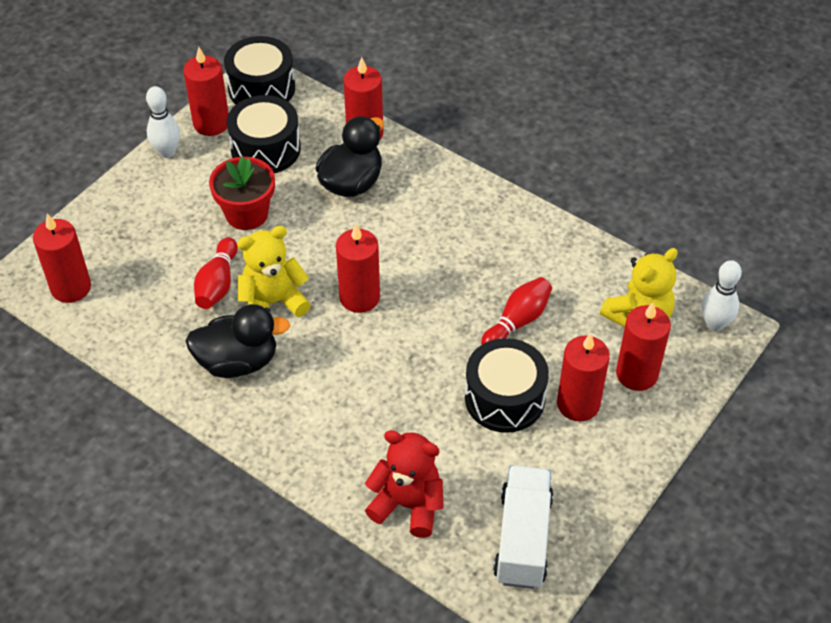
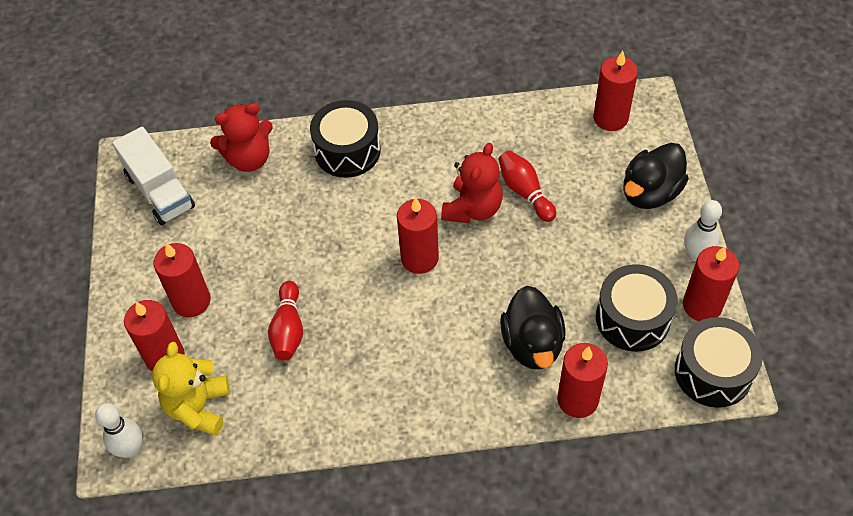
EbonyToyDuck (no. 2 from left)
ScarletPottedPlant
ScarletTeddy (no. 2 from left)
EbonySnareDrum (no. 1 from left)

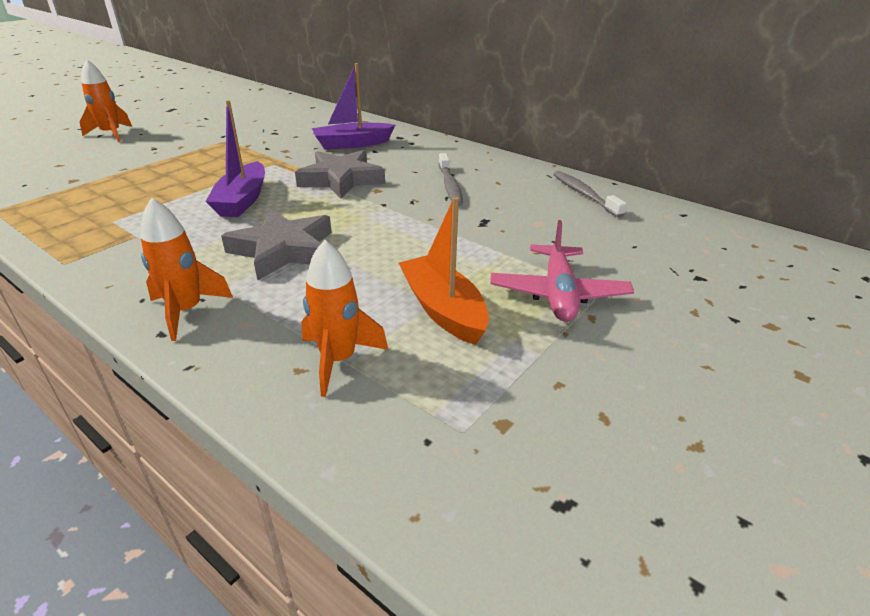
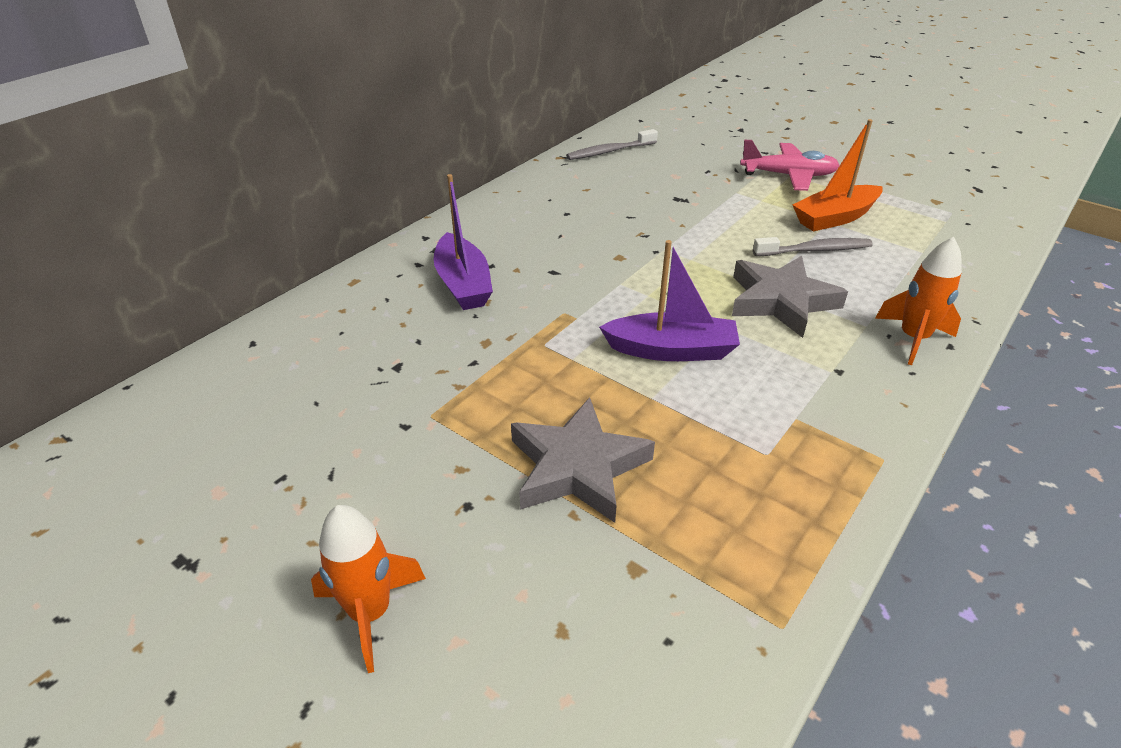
AshGreyFivePointedStar (no. 1 from left)
BrightOrangeRocket (no. 3 from left in the first image)
AshGreyToothBrush (no. 2 from left)

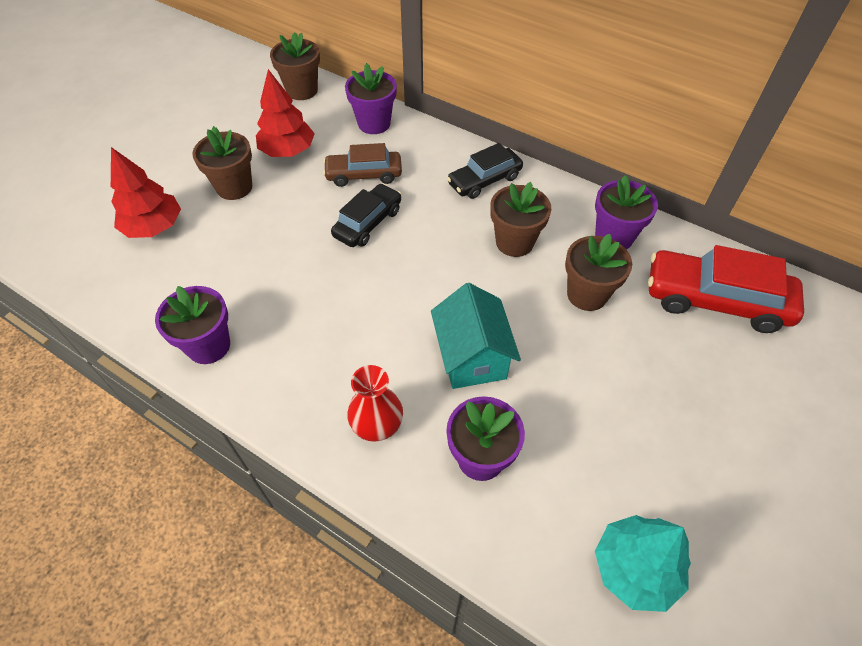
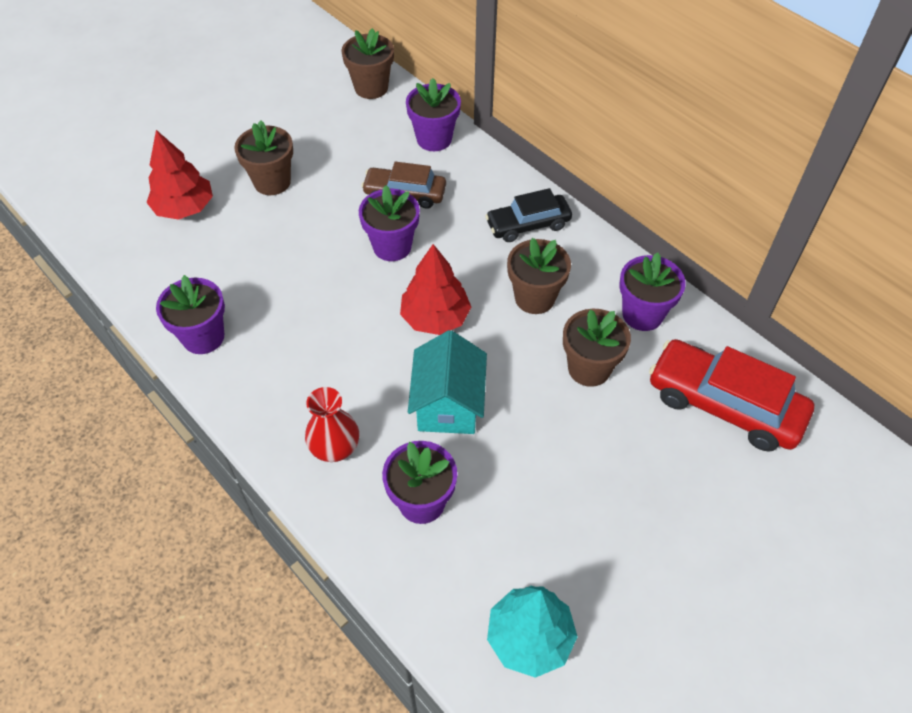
ScarletToyTree (no. 2 from left)
RoyalPurplePottedPlant (no. 2 from left)

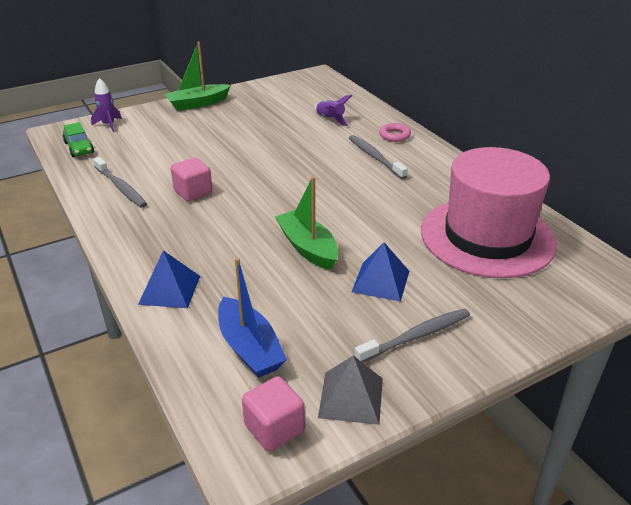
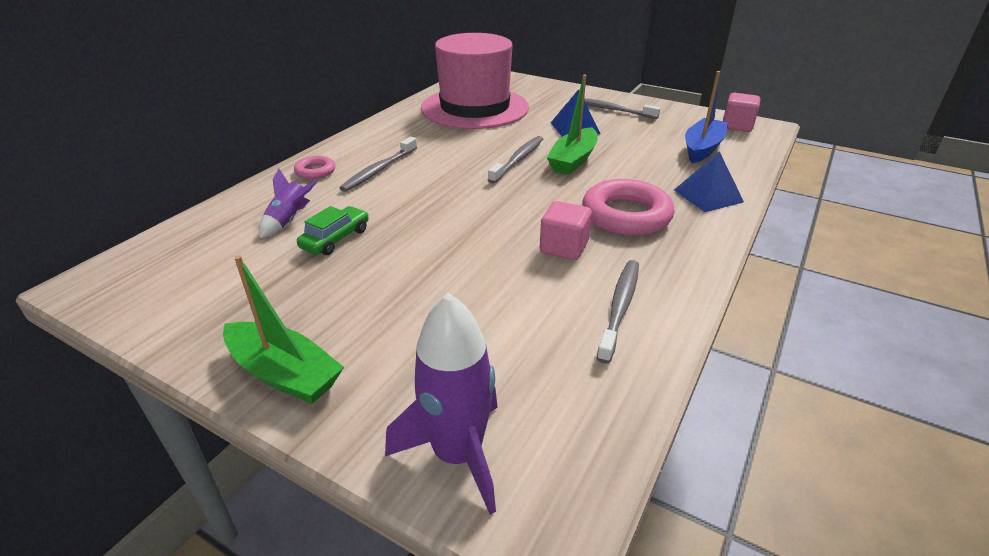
EmeraldAutomobile
RoyalPurpleRocket (no. 2 from left)
AshGreySolidPyramid
AshGreyToothBrush (no. 2 from left)
RosePinkTorus (no. 2 from left)

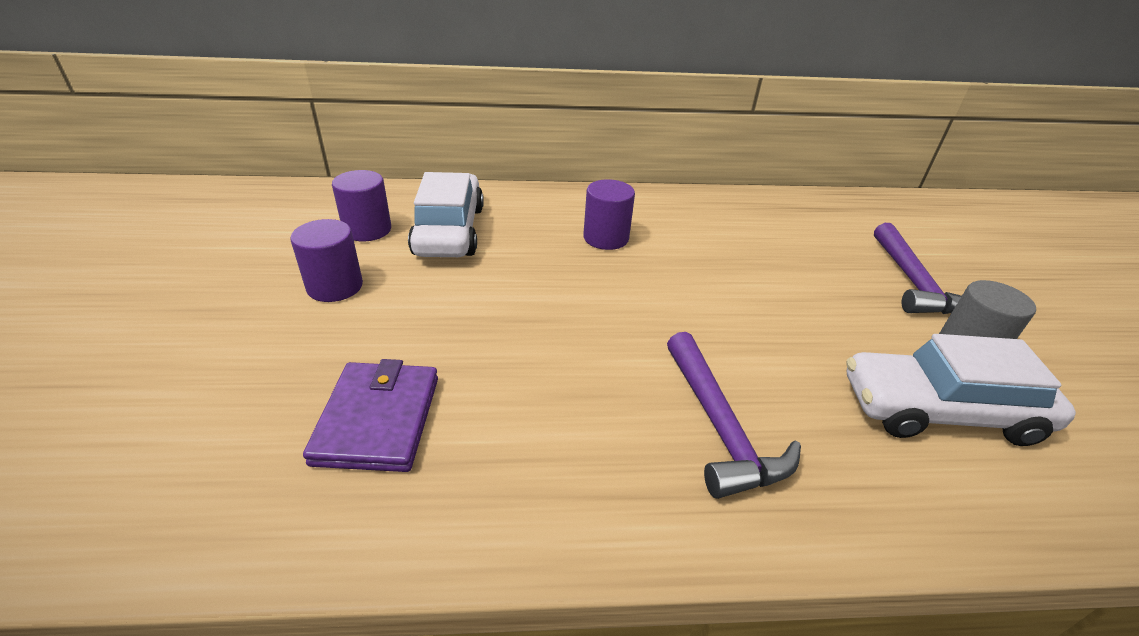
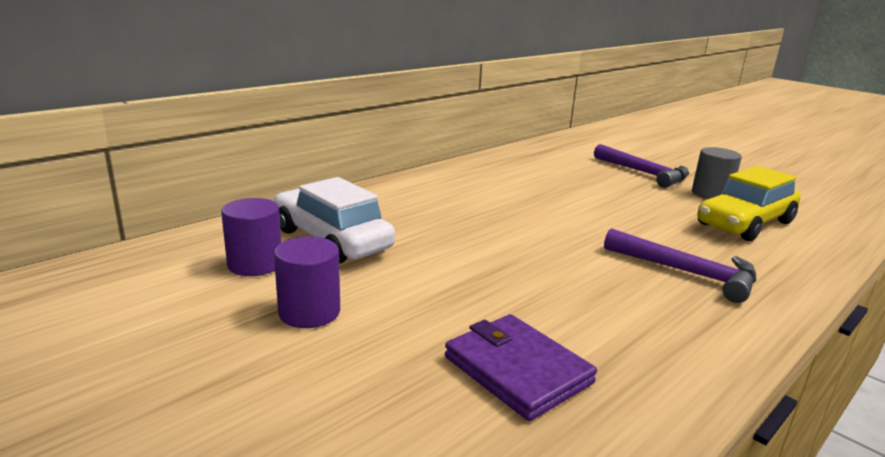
RoyalPurpleCylinderShape (no. 3 from left in the first image)
YellowAutomobile

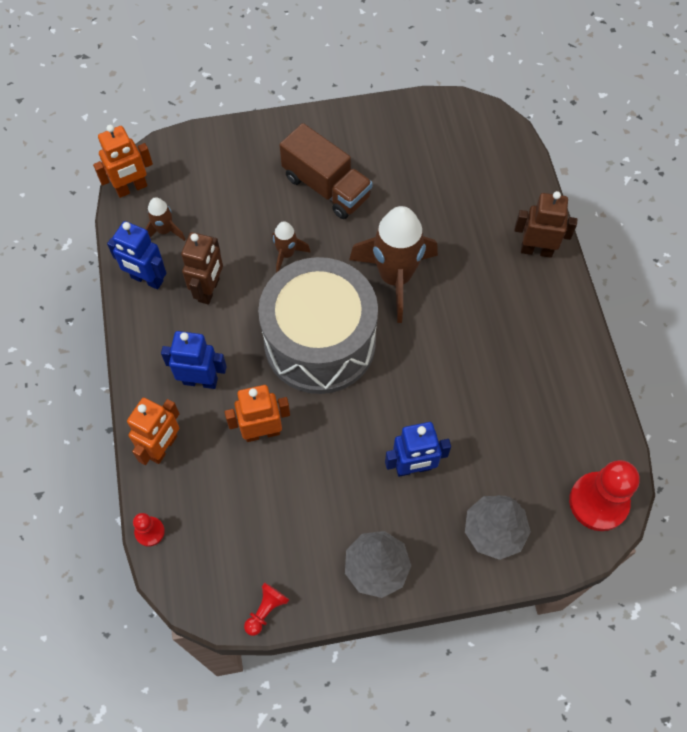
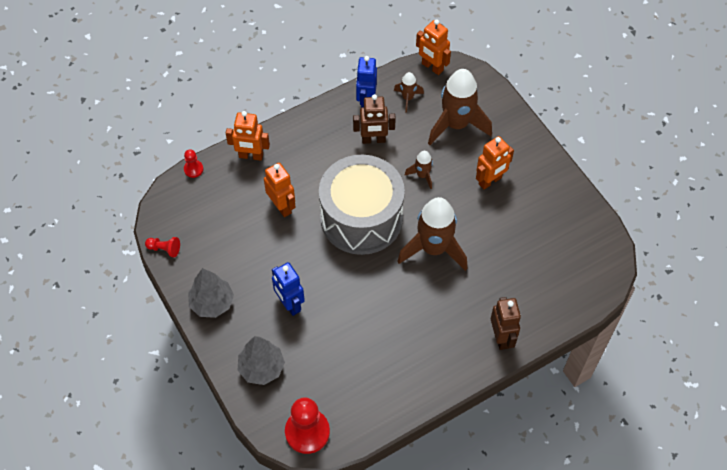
CobaltRobot (no. 2 from left in the first image)
BrightOrangeRobot (no. 4 from left)
DarkBrownRocket (no. 4 from left)

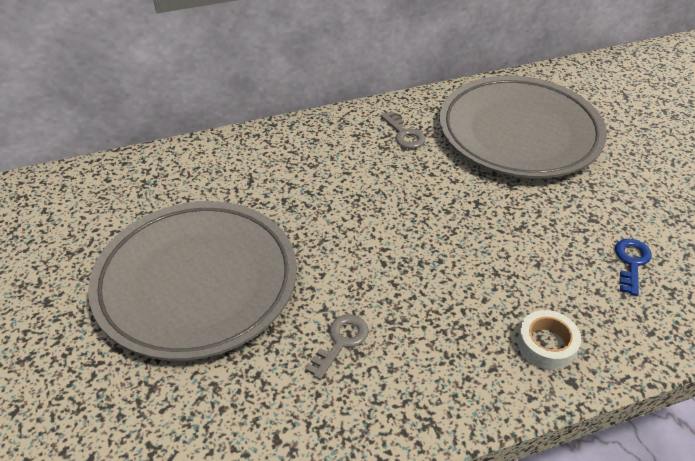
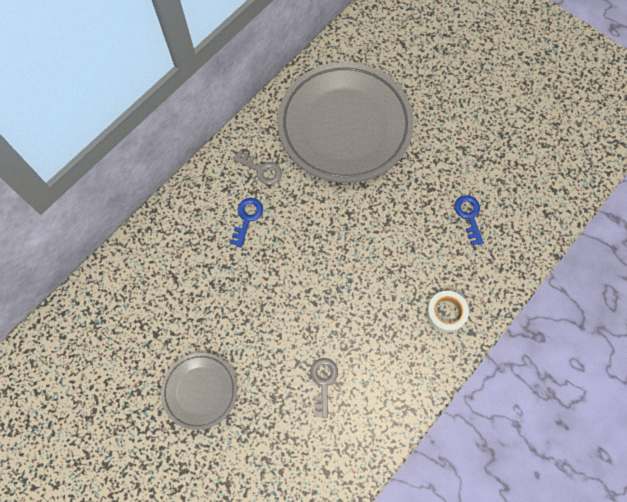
AshGreyFlatDish (no. 1 from left)
CobaltKey (no. 1 from left)

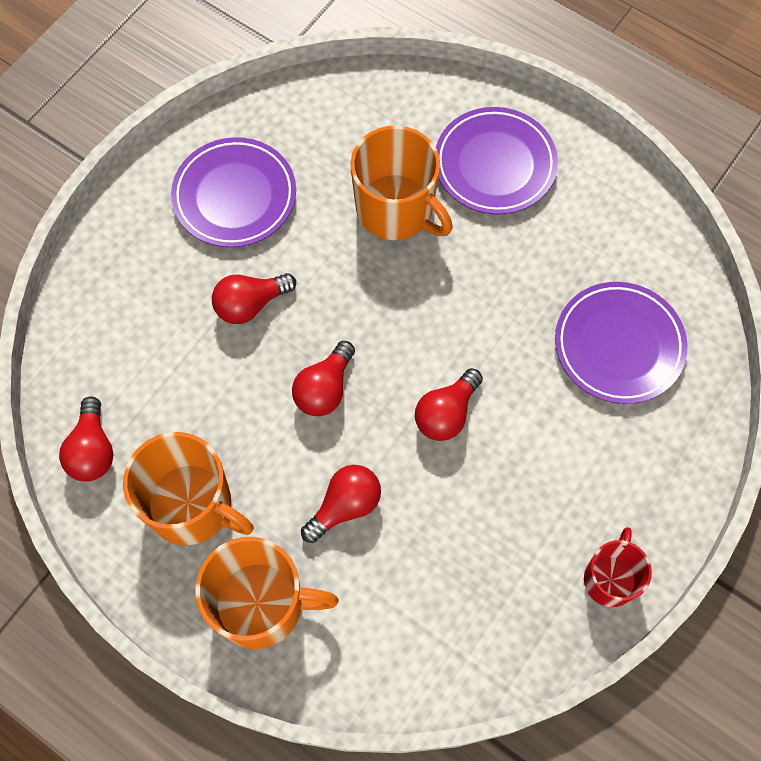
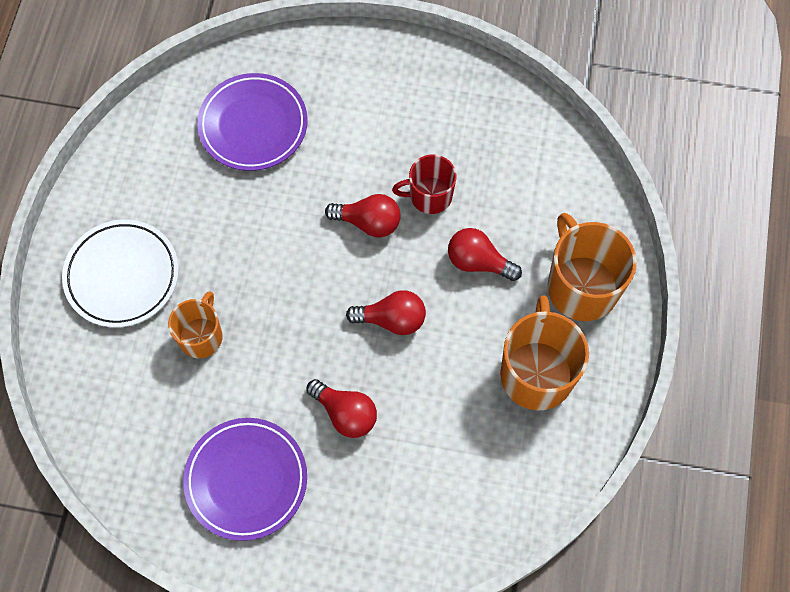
ScarletLightbulb (no. 1 from left in the first image)
BrightOrangeCoffeeMug (no. 1 from left)
WhiteFlatDish
ScarletCoffeeMug

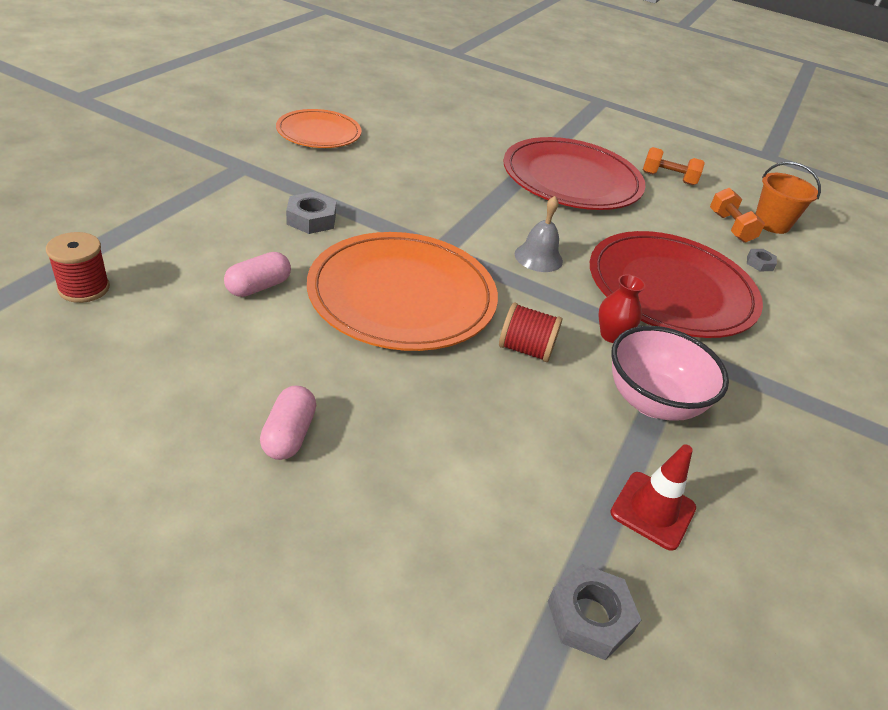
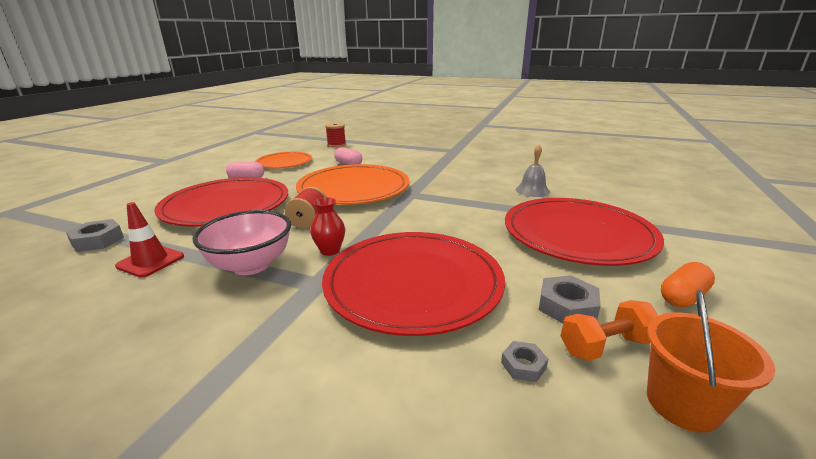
BrightOrangeFlatDish (no. 1 from left)
AshGreyHexNut (no. 3 from left)
AshGreyBell
BrightOrangePill
ScarletFlatDish (no. 1 from left)

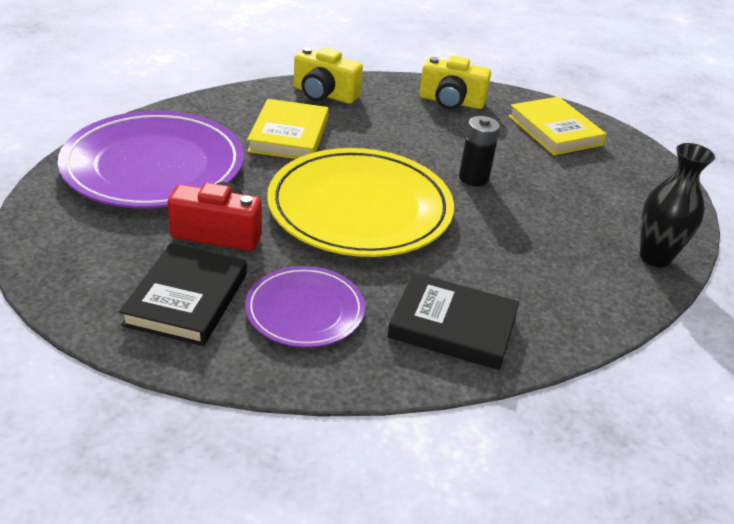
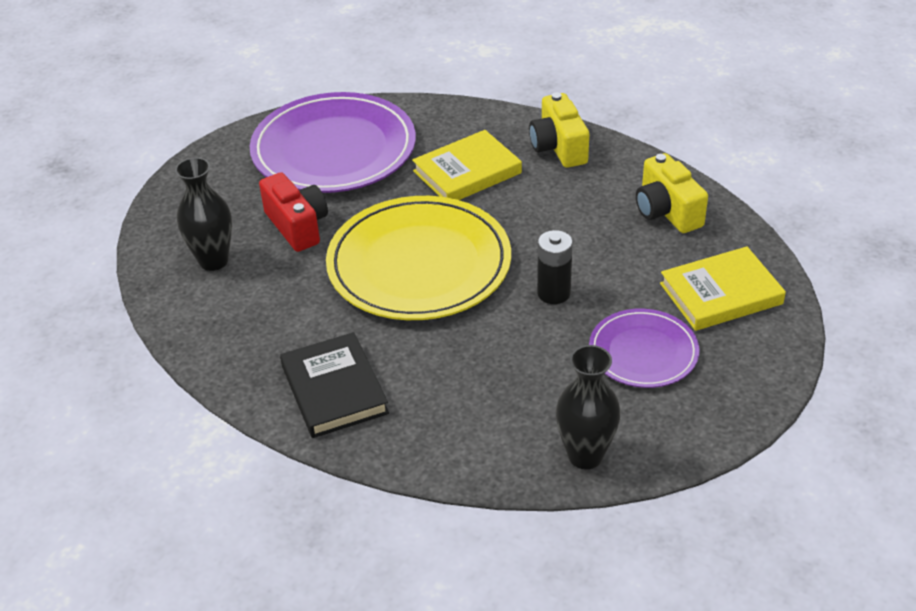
EbonyTallVase (no. 1 from left)
RoyalPurpleFlatDish (no. 2 from left)
YellowBook (no. 2 from left)

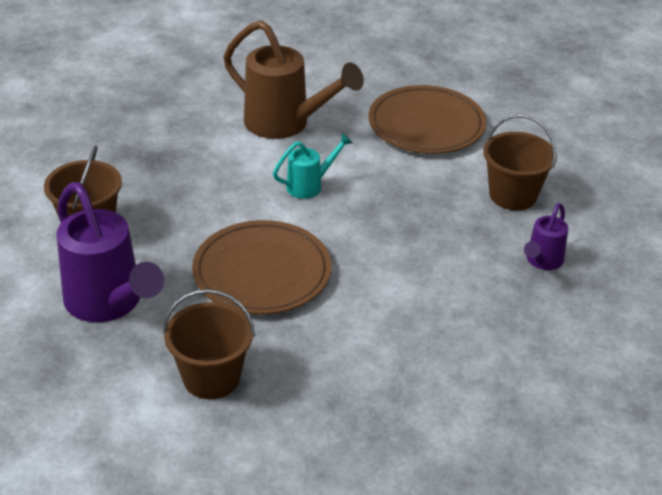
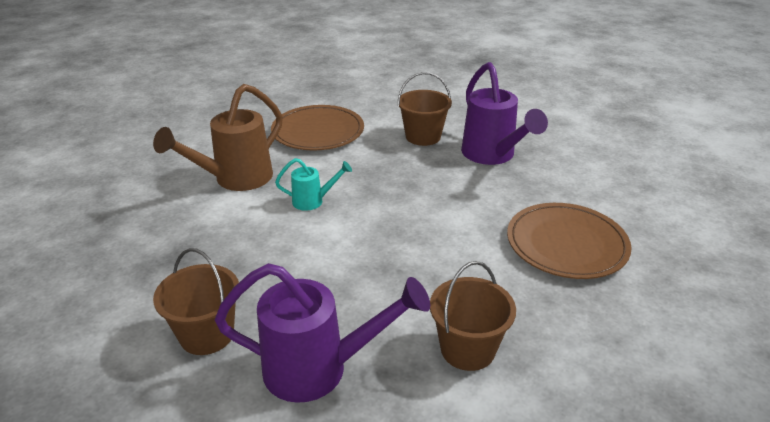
DarkBrownFlatDish (no. 2 from left)
DarkBrownWateringPot
AquaWateringPot
RoyalPurpleWateringPot (no. 2 from left)

